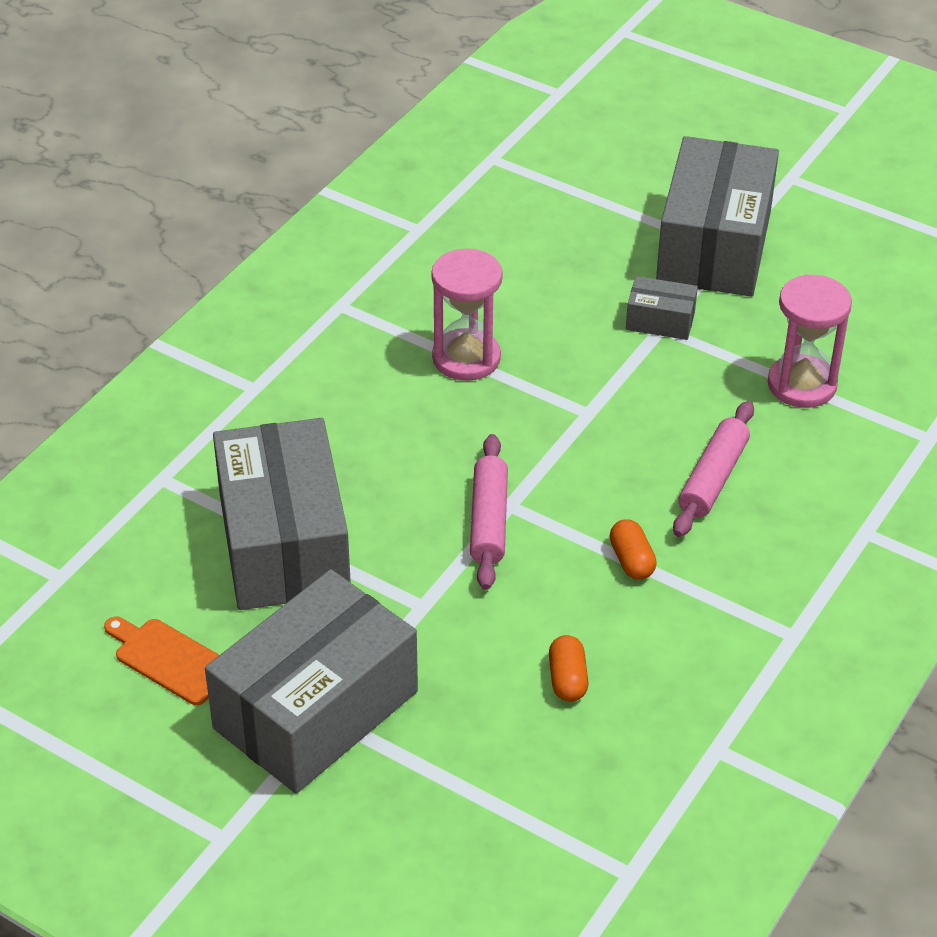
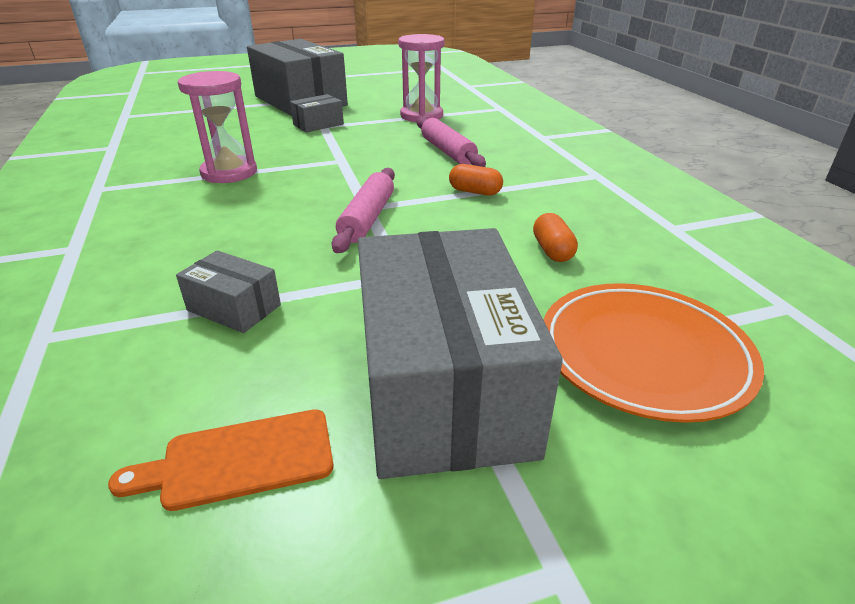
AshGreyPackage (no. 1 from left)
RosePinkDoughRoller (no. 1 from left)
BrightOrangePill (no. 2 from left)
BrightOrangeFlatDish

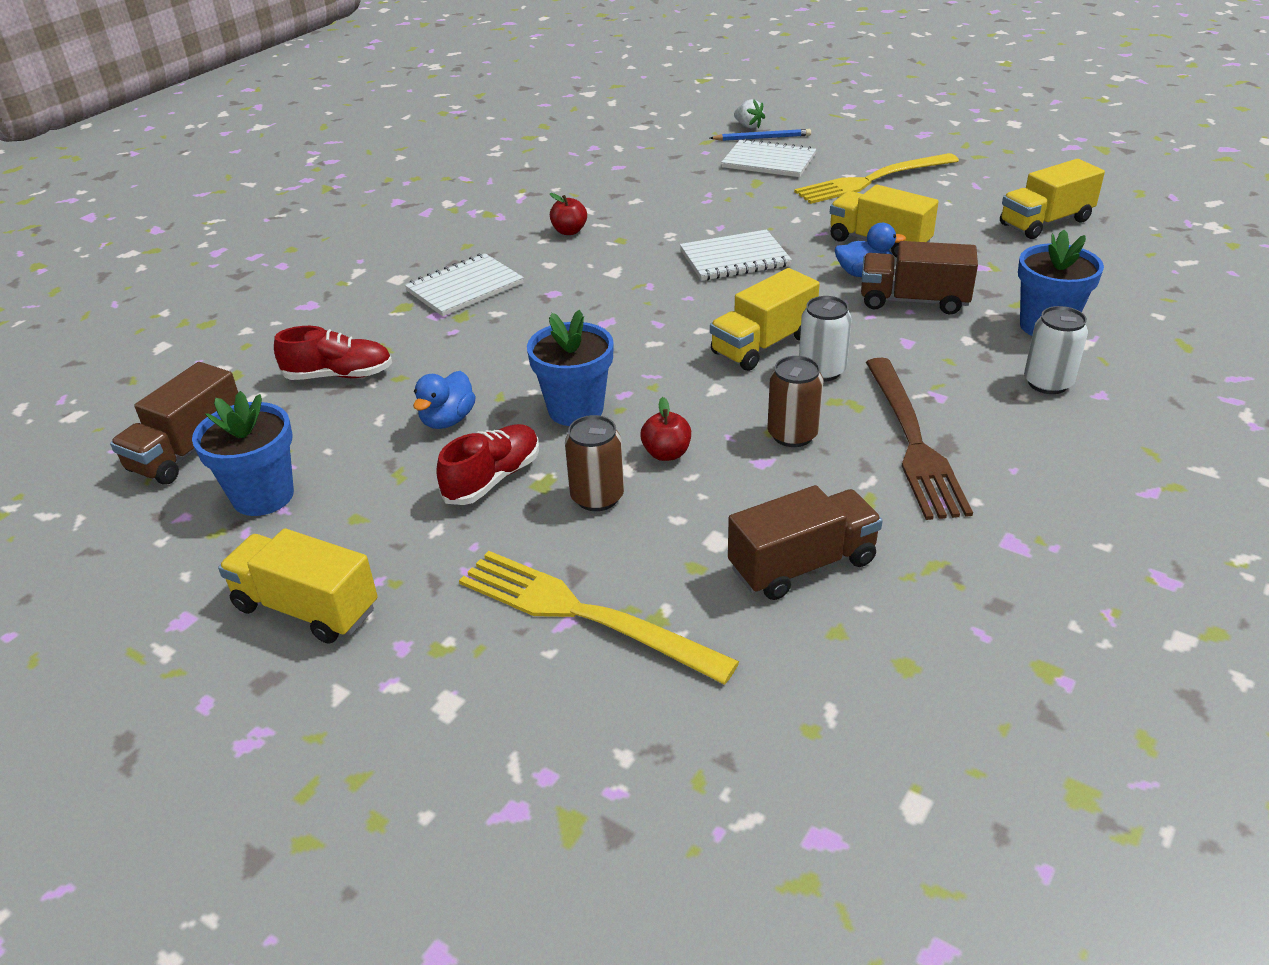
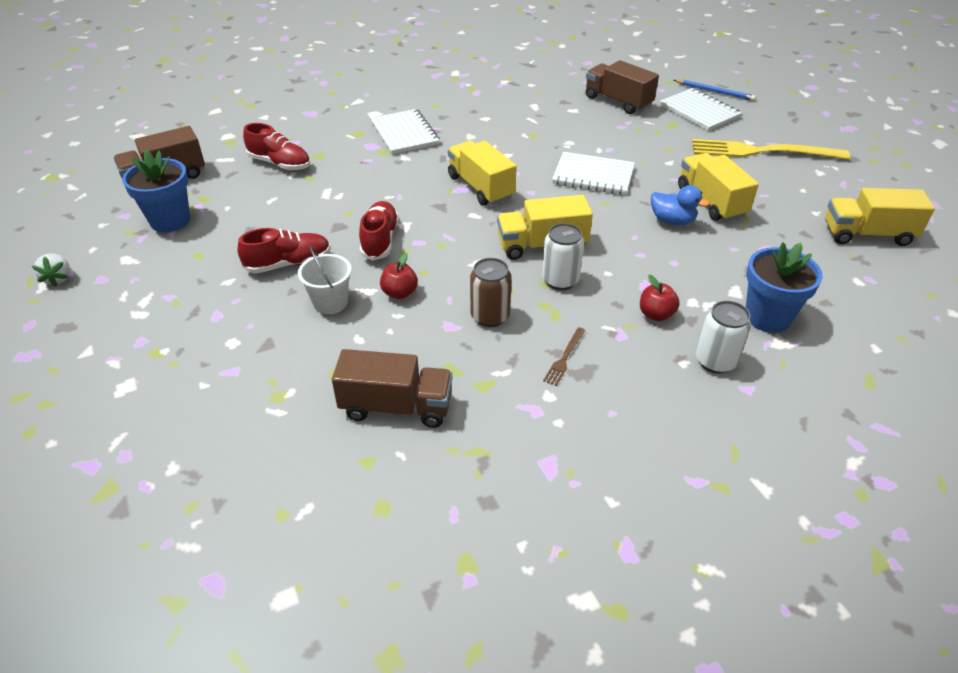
YellowLorry (no. 1 from left)
WhiteExerciseBook (no. 1 from left)
CobaltToyDuck (no. 1 from left in the first image)
YellowFork (no. 1 from left in the first image)
ScarletShoe (no. 3 from left)
ScarletToyApple (no. 2 from left)
WhitePail
WhiteToyStrawberry
DarkBrownLorry (no. 3 from left)
DarkBrownFork

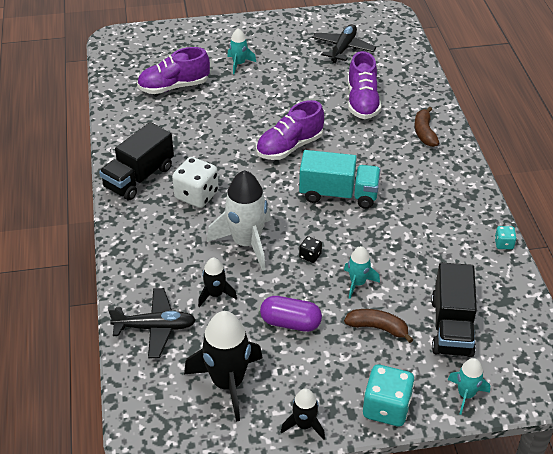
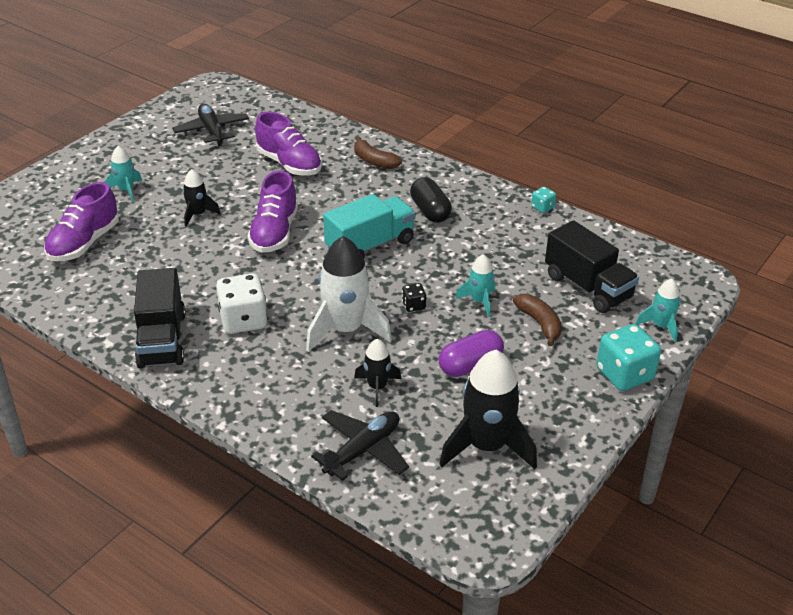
EbonyRocket (no. 1 from left)
DarkBrownBananaFruit (no. 2 from left)
EbonyPill

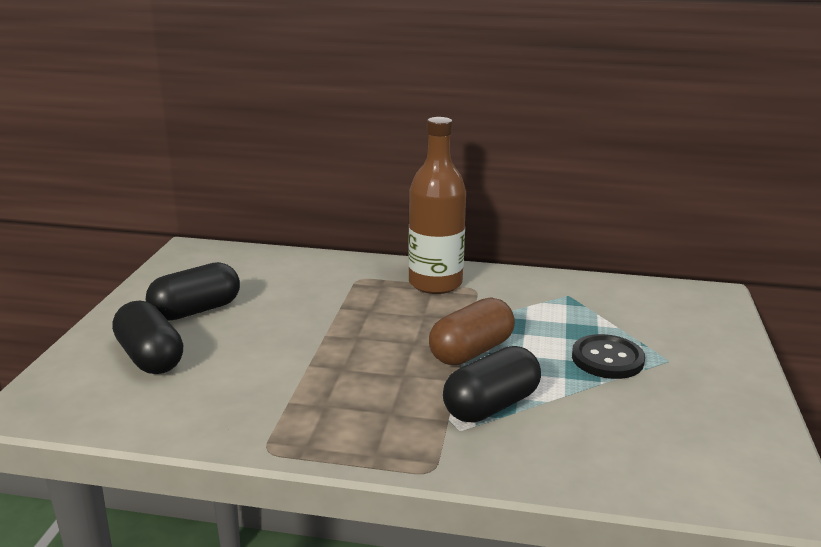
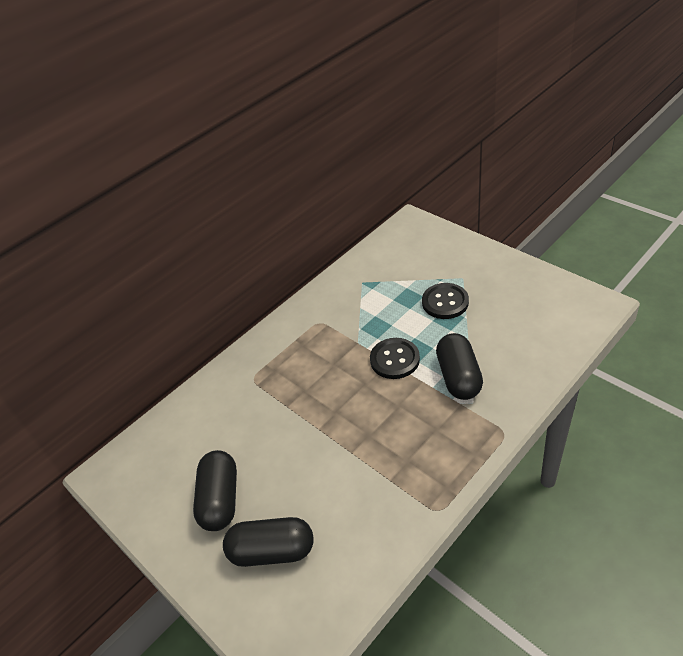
DarkBrownBottle
EbonySewingButton (no. 1 from left)

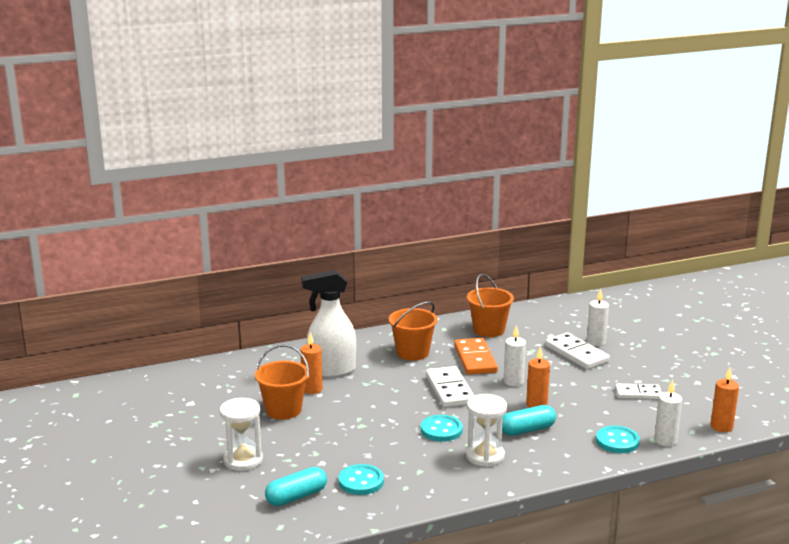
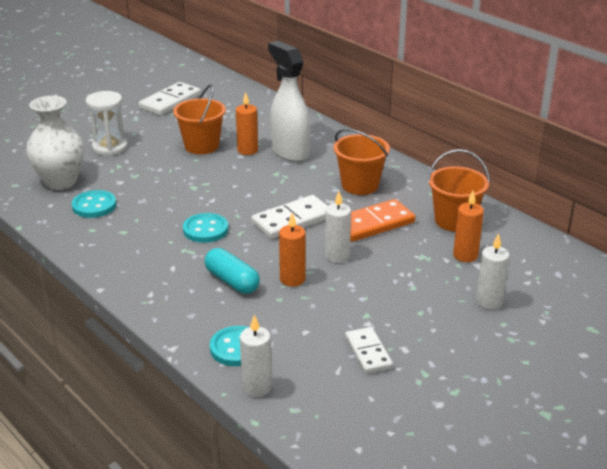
WhiteTallVase
WhiteSandglass (no. 2 from left in the first image)
WhiteDominoPiece (no. 1 from left)
BrightOrangePillarCandle (no. 3 from left)

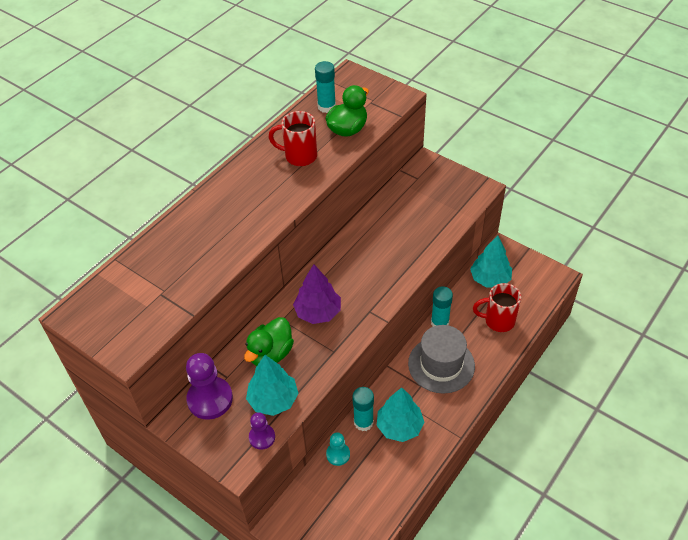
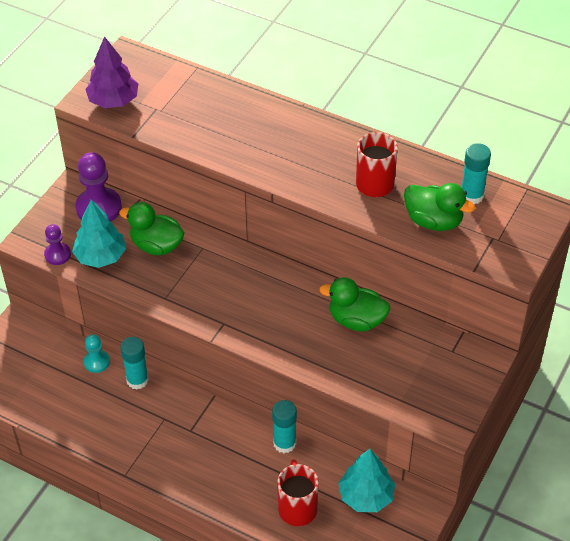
RoyalPurpleToyTree
AquaToyTree (no. 2 from left in the first image)
AshGreyTallHat
EmeraldToyDuck (no. 2 from left)

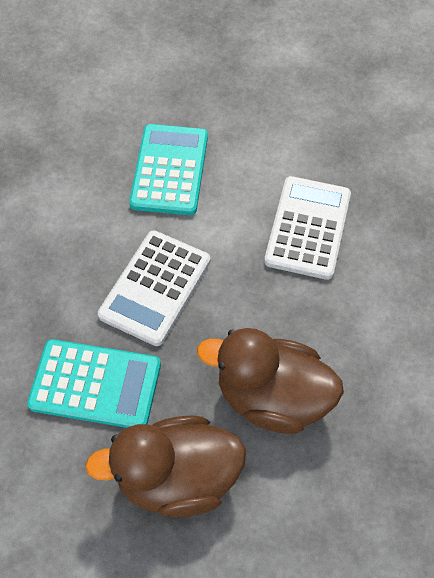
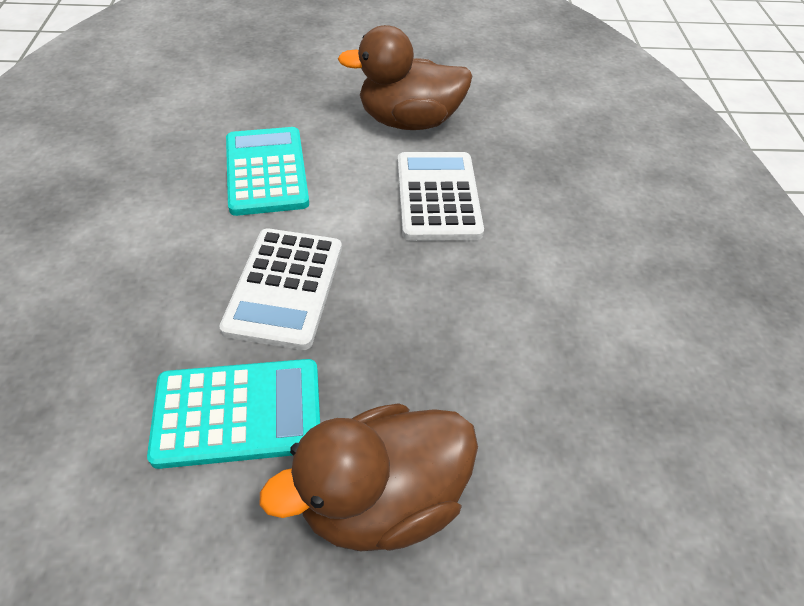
DarkBrownToyDuck (no. 2 from left)

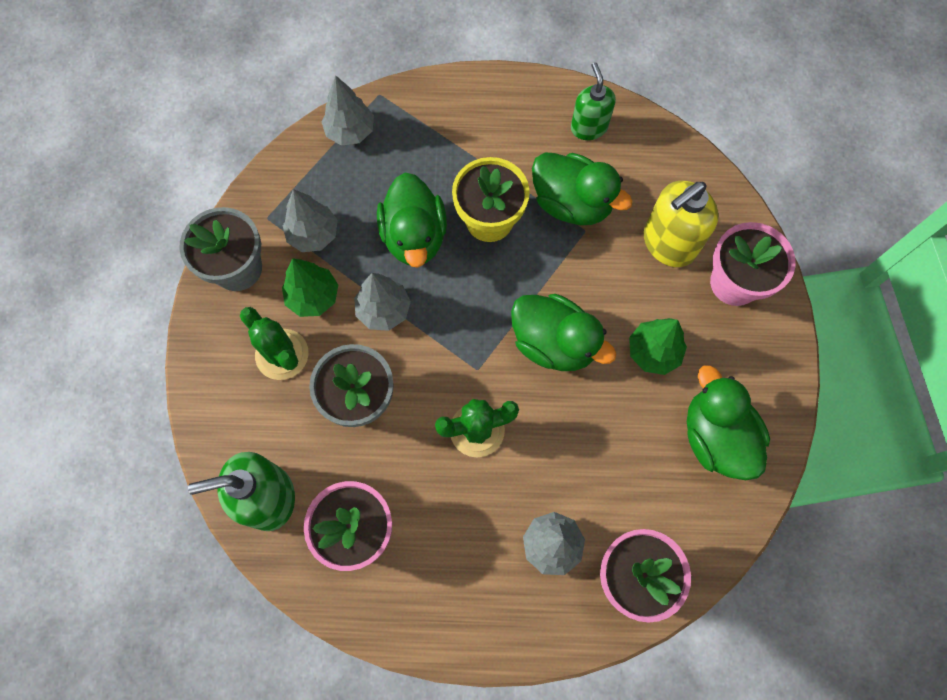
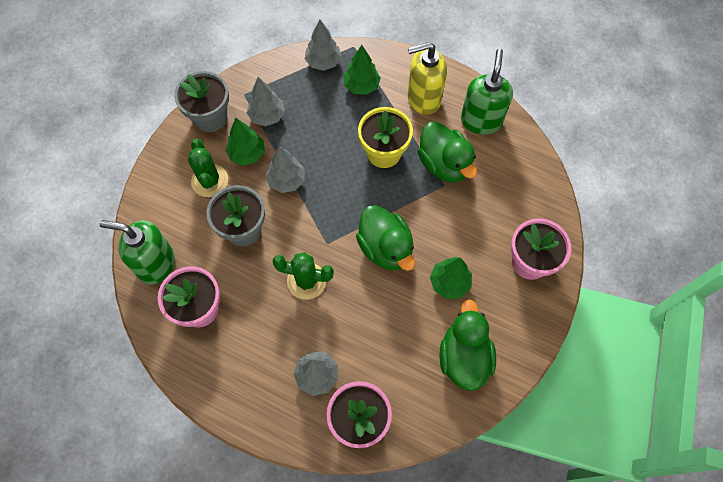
EmeraldToyDuck (no. 1 from left in the first image)
EmeraldSoapPump (no. 2 from left)
YellowSoapPump
EmeraldToyTree (no. 2 from left)

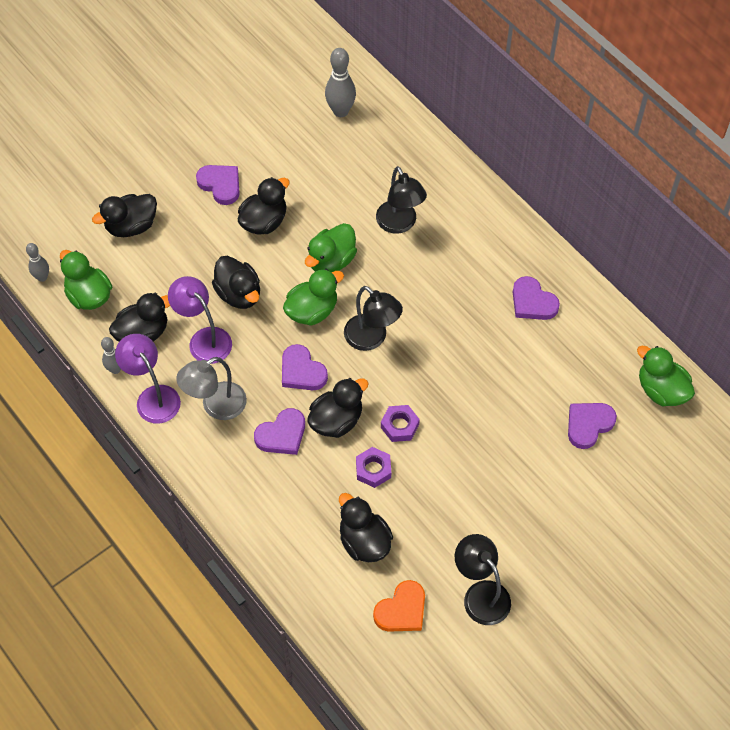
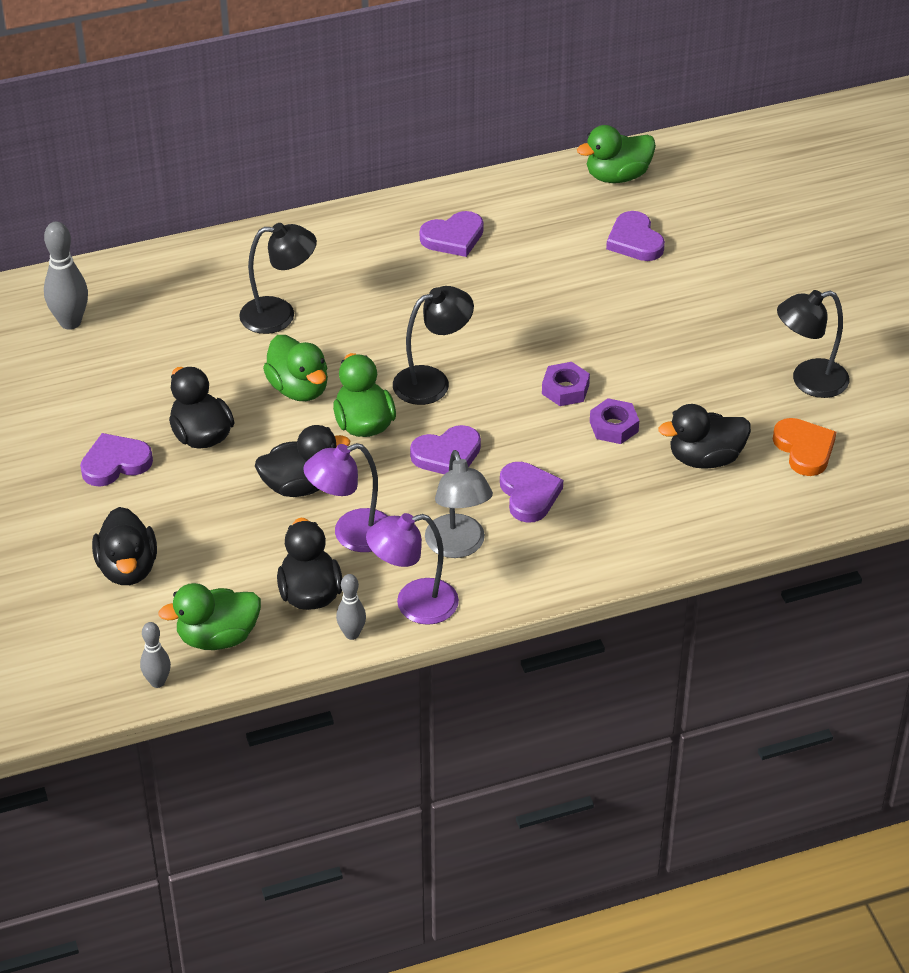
EbonyToyDuck (no. 5 from left in the first image)

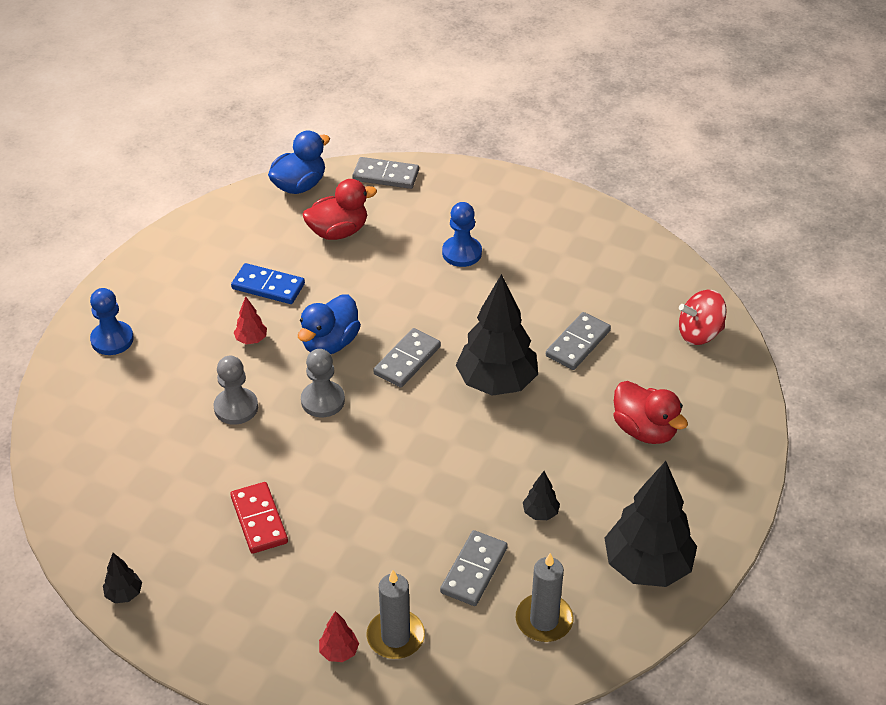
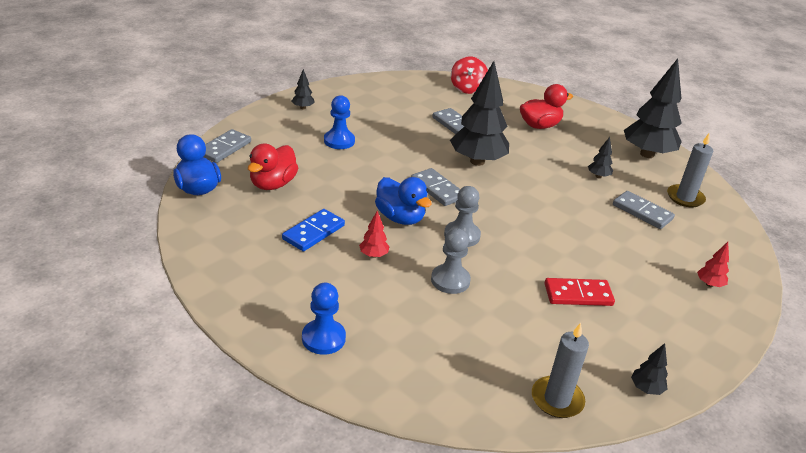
ScarletToyDuck (no. 1 from left)
AshGreyPillarCandle (no. 1 from left)
EbonyToyTree (no. 1 from left)

